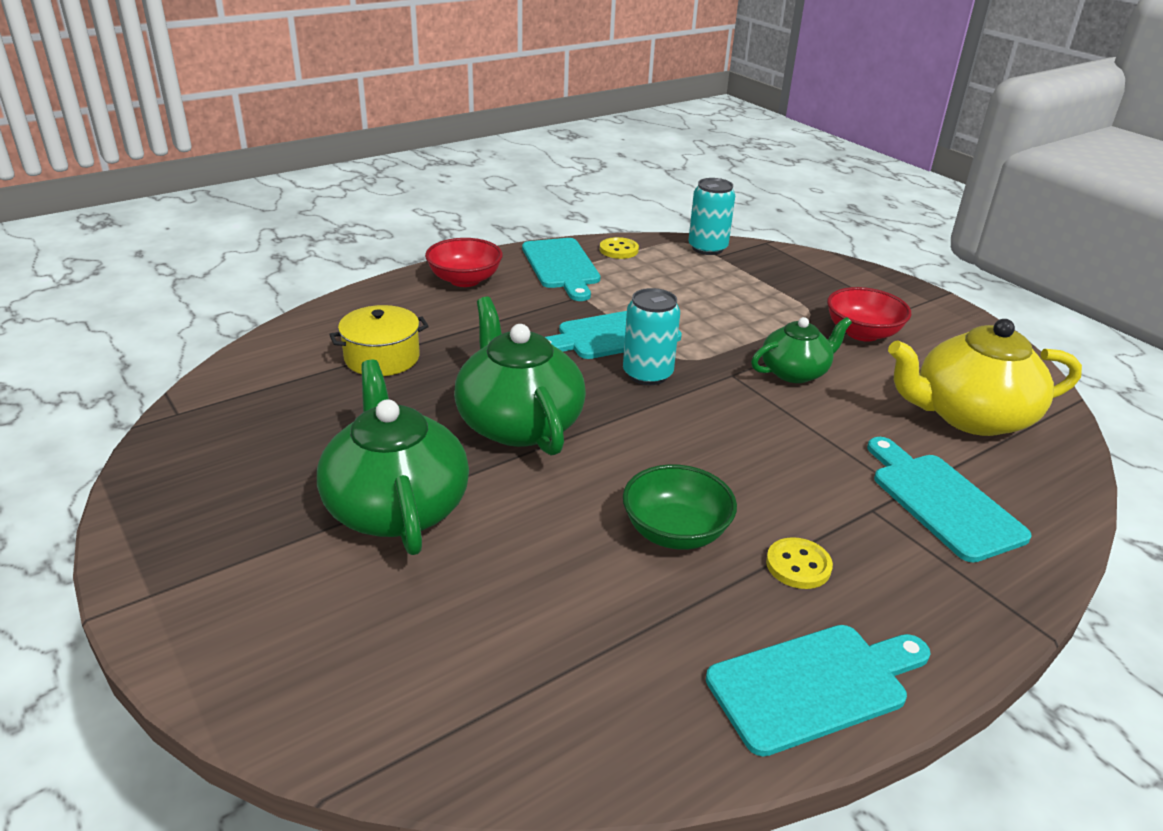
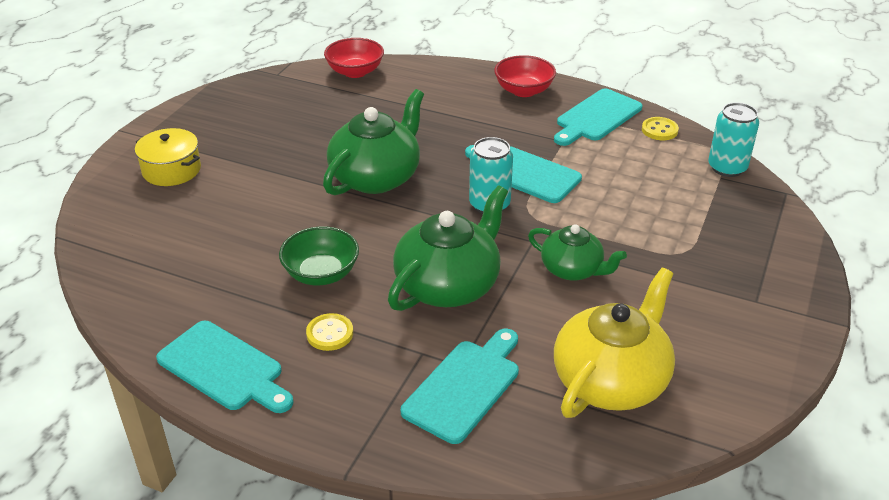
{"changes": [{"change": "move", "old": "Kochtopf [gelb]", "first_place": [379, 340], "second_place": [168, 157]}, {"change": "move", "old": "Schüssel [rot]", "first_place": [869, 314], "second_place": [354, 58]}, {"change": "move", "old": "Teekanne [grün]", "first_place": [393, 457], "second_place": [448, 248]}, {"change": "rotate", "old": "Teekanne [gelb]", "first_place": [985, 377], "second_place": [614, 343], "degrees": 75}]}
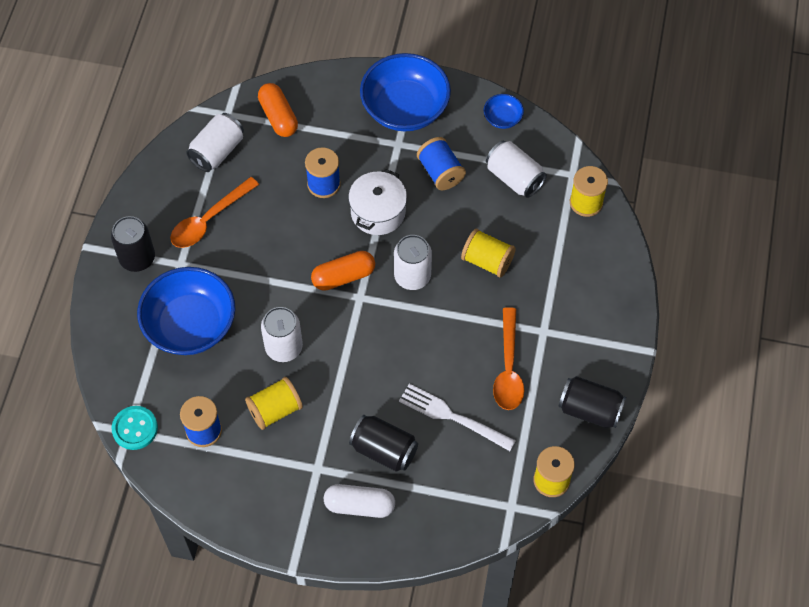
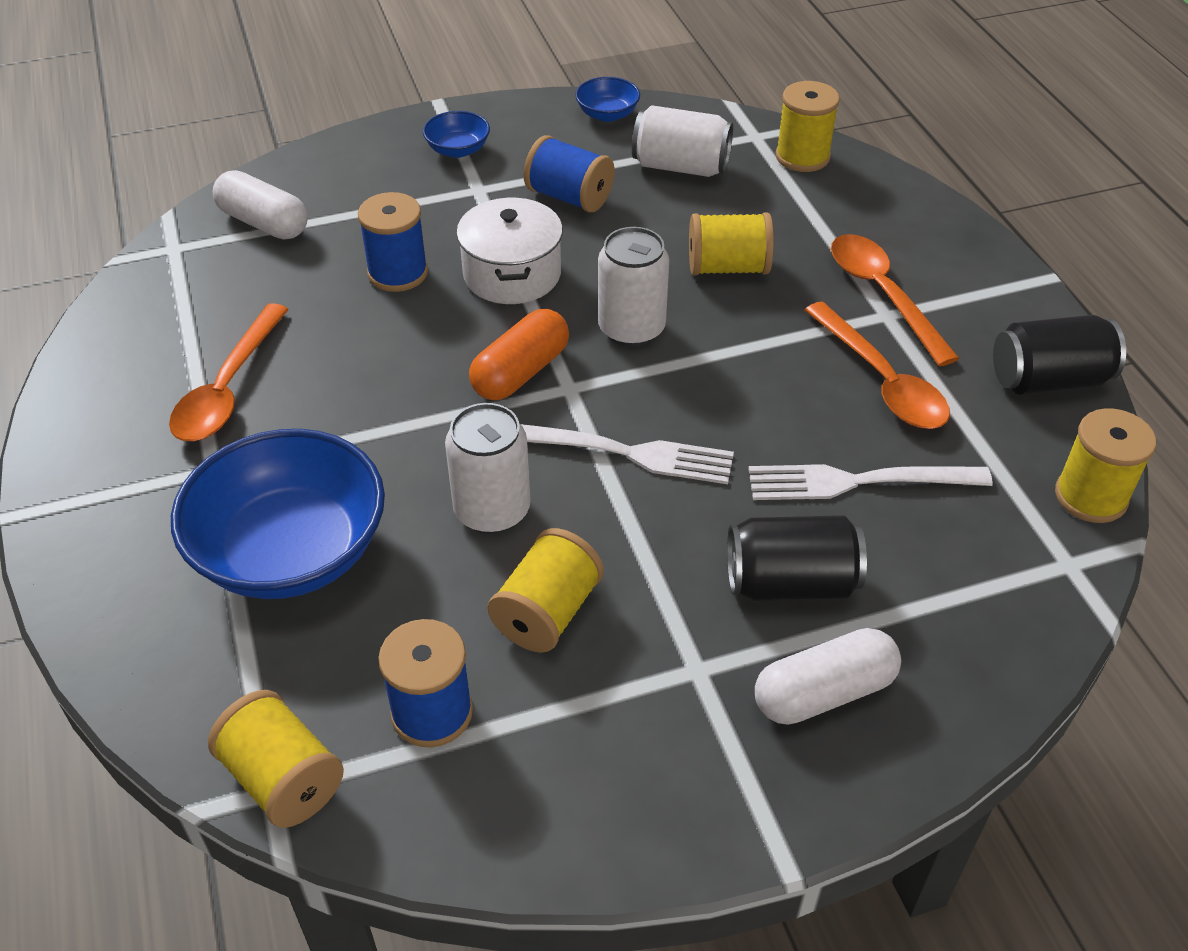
{"changes": [{"change": "replace", "old": "Knopf [türkis]", "new": "Garnrolle [gelb]", "first_place": [135, 428], "second_place": [276, 759]}, {"change": "recolor", "old": "Kapsel [orange]", "new": "Kapsel [weiß]", "first_place": [278, 110], "second_place": [260, 204]}, {"change": "resize", "old": "Schüssel [blau]", "first_place": [405, 92], "second_place": [456, 134], "factor": 0.45}, {"change": "insert", "new": "Gabel [weiß]", "second_place": [627, 454]}, {"change": "insert", "new": "Löffel [orange]", "second_place": [895, 300]}, {"change": "delete", "old": "Dose [schwarz]", "first_place": [133, 244]}, {"change": "delete", "old": "Dose [weiß]", "first_place": [215, 142]}]}
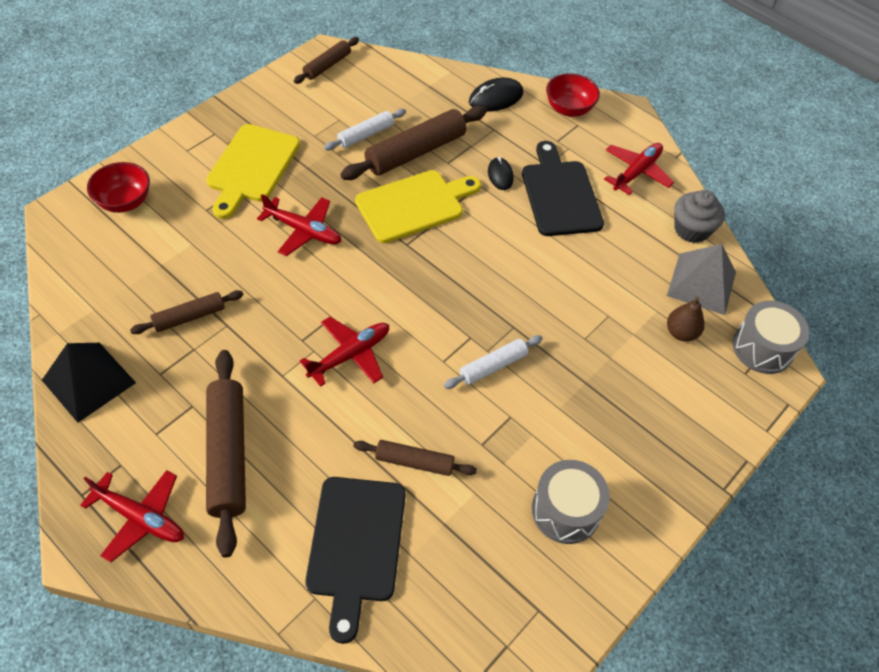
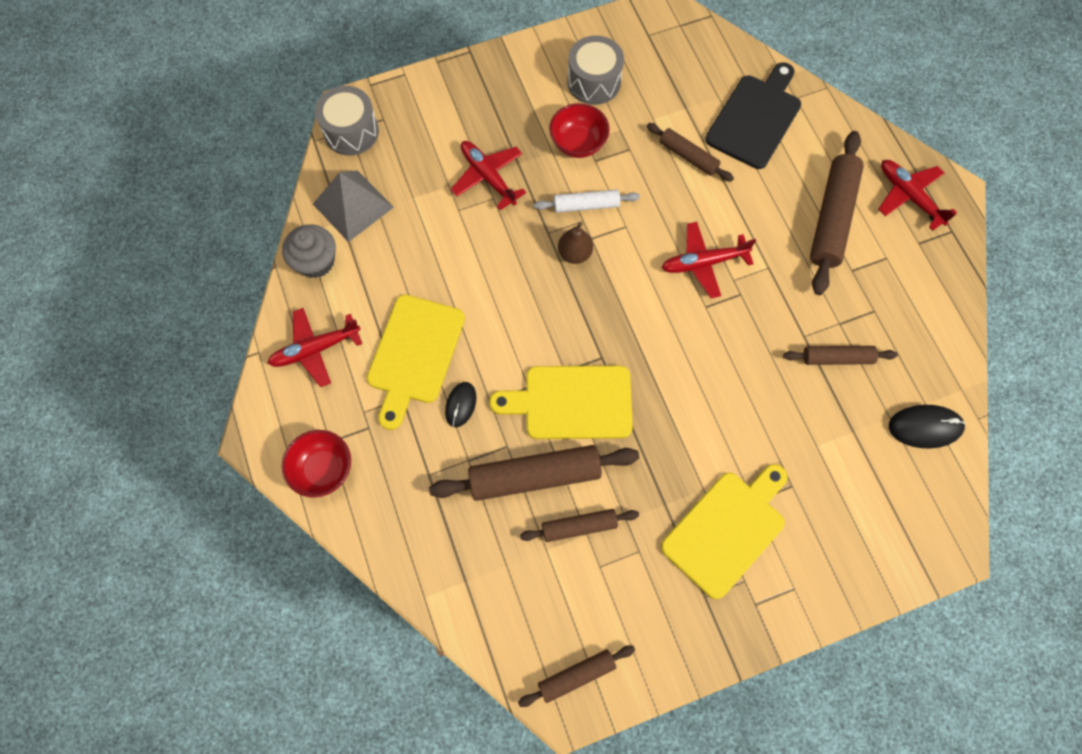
{"changes": [{"change": "recolor", "old": "Schneidebrett [schwarz]", "new": "Schneidebrett [gelb]", "first_place": [563, 188], "second_place": [416, 362]}, {"change": "move", "old": "Flugzeug [rot]", "first_place": [299, 225], "second_place": [488, 175]}, {"change": "recolor", "old": "Nudelholz [weiß]", "new": "Nudelholz [braun]", "first_place": [365, 129], "second_place": [579, 525]}, {"change": "move", "old": "Schüssel [rot]", "first_place": [118, 187], "second_place": [579, 130]}, {"change": "move", "old": "Birne [braun]", "first_place": [686, 319], "second_place": [575, 243]}, {"change": "move", "old": "Computermaus [schwarz]", "first_place": [496, 94], "second_place": [927, 427]}, {"change": "delete", "old": "Pyramide [schwarz]", "first_place": [89, 383]}]}
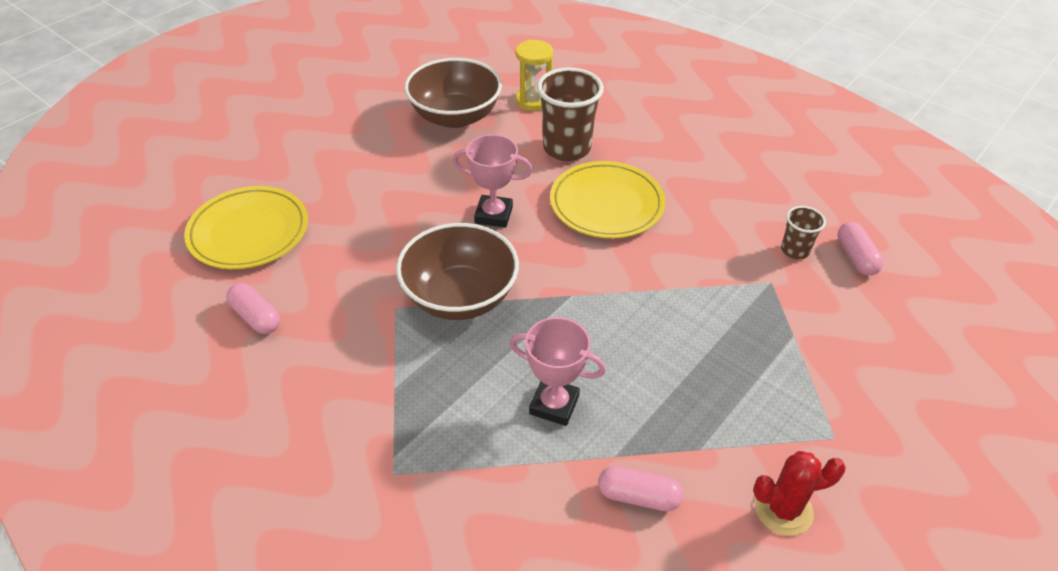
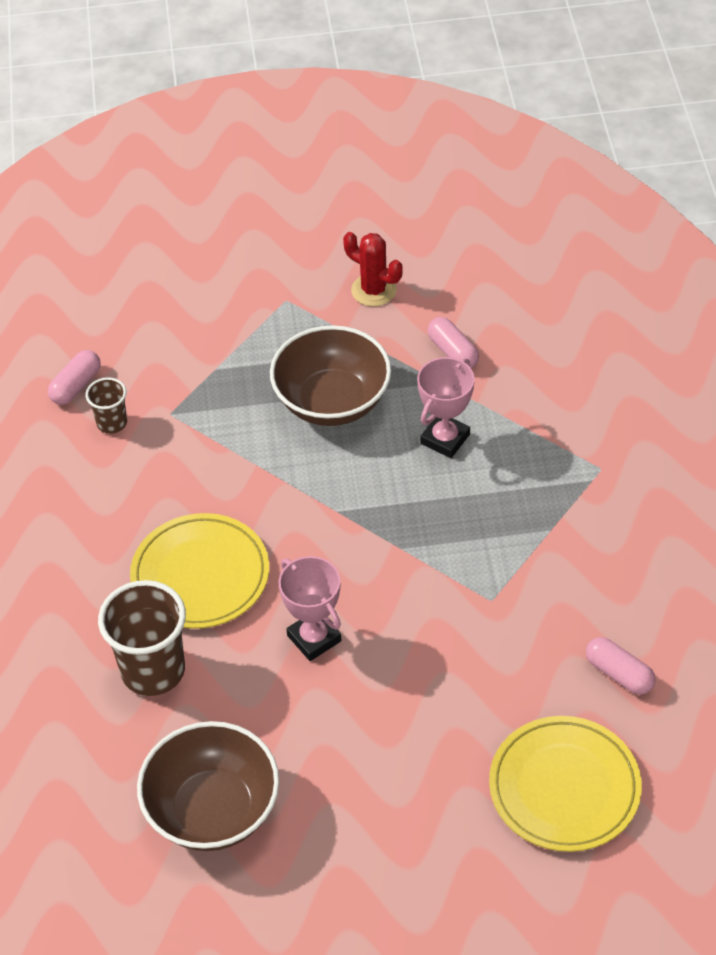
{"changes": [{"change": "move", "old": "Schüssel [braun]", "first_place": [457, 271], "second_place": [330, 375]}, {"change": "rotate", "old": "Pokal [rosa]", "first_place": [558, 371], "second_place": [446, 407], "degrees": 60}, {"change": "rotate", "old": "Kapsel [rosa]", "first_place": [253, 308], "second_place": [621, 666], "degrees": -45}, {"change": "delete", "old": "Sanduhr [gelb]", "first_place": [534, 75]}]}
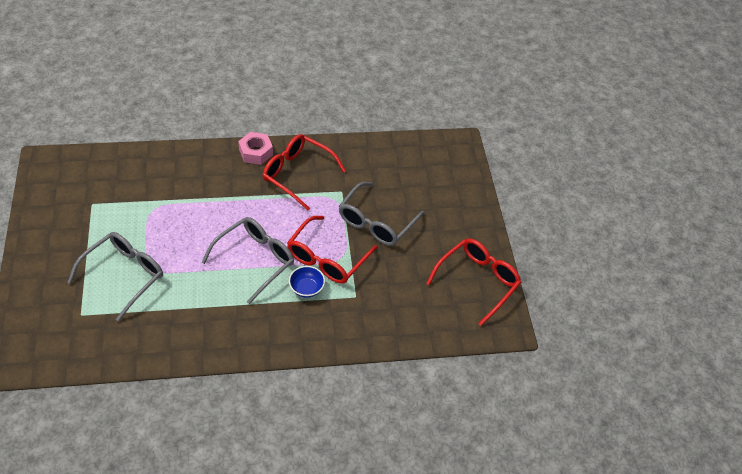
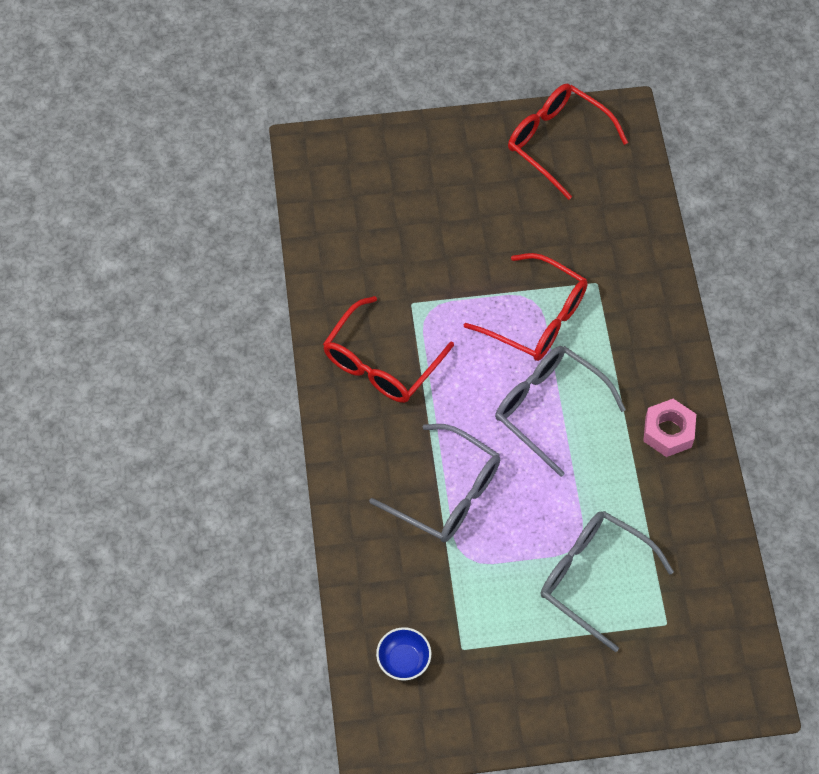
{"changes": [{"change": "move", "old": "Brille [grau]", "first_place": [381, 214], "second_place": [434, 483]}, {"change": "move", "old": "Schüssel [blau]", "first_place": [307, 282], "second_place": [403, 654]}, {"change": "move", "old": "Sechskantmutter [rosa]", "first_place": [255, 148], "second_place": [669, 428]}]}
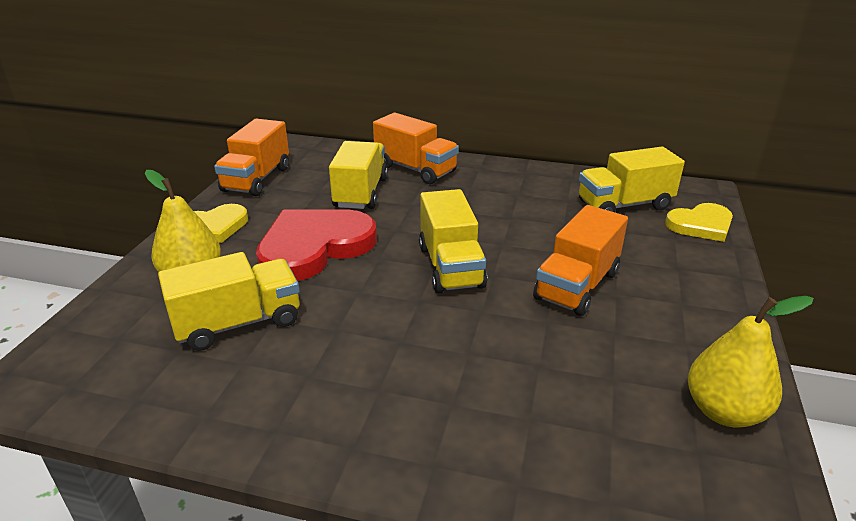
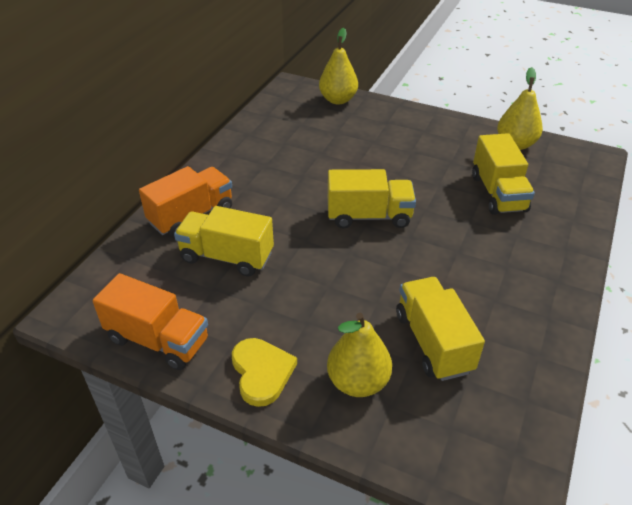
{"changes": [{"change": "replace", "old": "Herz [gelb]", "new": "Birne [gelb]", "first_place": [699, 222], "second_place": [338, 66]}, {"change": "move", "old": "Lastwagen [gelb]", "first_place": [632, 179], "second_place": [503, 174]}, {"change": "delete", "old": "Herz [rot]", "first_place": [316, 245]}, {"change": "delete", "old": "Lastwagen [orange]", "first_place": [580, 260]}]}
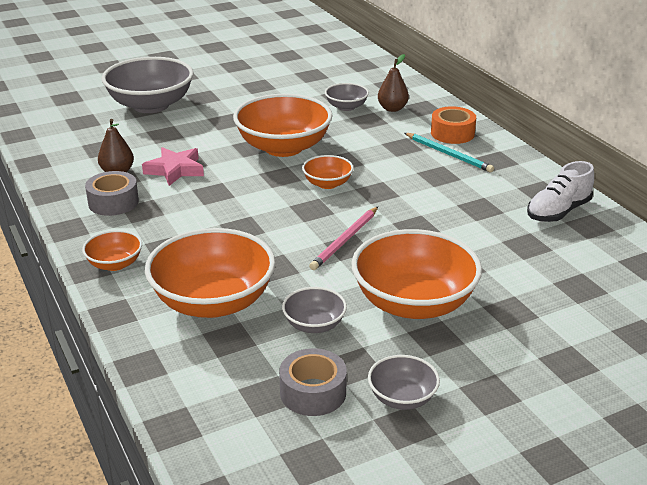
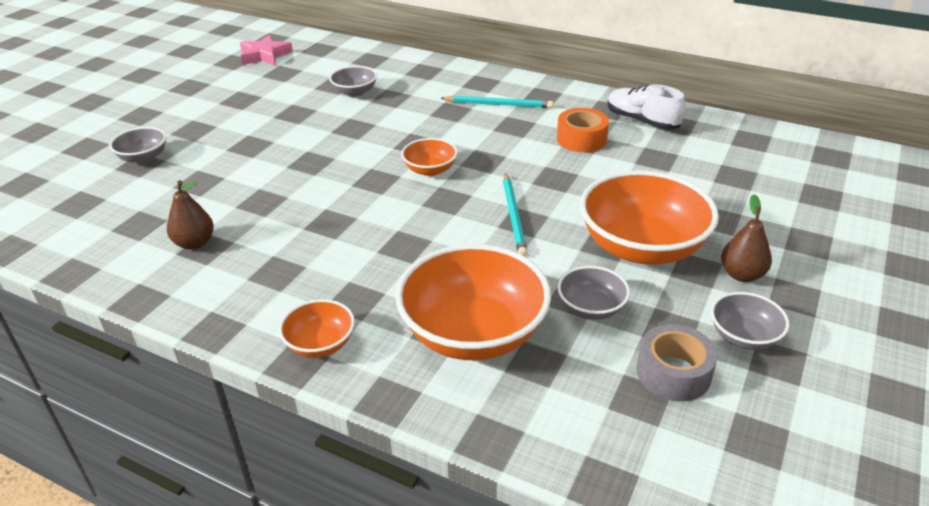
{"changes": [{"change": "resize", "old": "Schüssel [grau]", "first_place": [147, 85], "second_place": [137, 145], "factor": 0.49}, {"change": "move", "old": "Stern [rosa]", "first_place": [173, 166], "second_place": [266, 50]}, {"change": "recolor", "old": "Bleistift [rosa]", "new": "Bleistift [türkis]", "first_place": [343, 238], "second_place": [515, 215]}, {"change": "move", "old": "Klebeband [orange]", "first_place": [453, 125], "second_place": [583, 130]}, {"change": "rotate", "old": "Schuh [weiß]", "first_place": [560, 191], "second_place": [646, 107], "degrees": 120}, {"change": "move", "old": "Birne [braun]", "first_place": [393, 83], "second_place": [746, 238]}, {"change": "delete", "old": "Klebeband [grau]", "first_place": [112, 193]}, {"change": "delete", "old": "Schüssel [orange]", "first_place": [283, 125]}]}
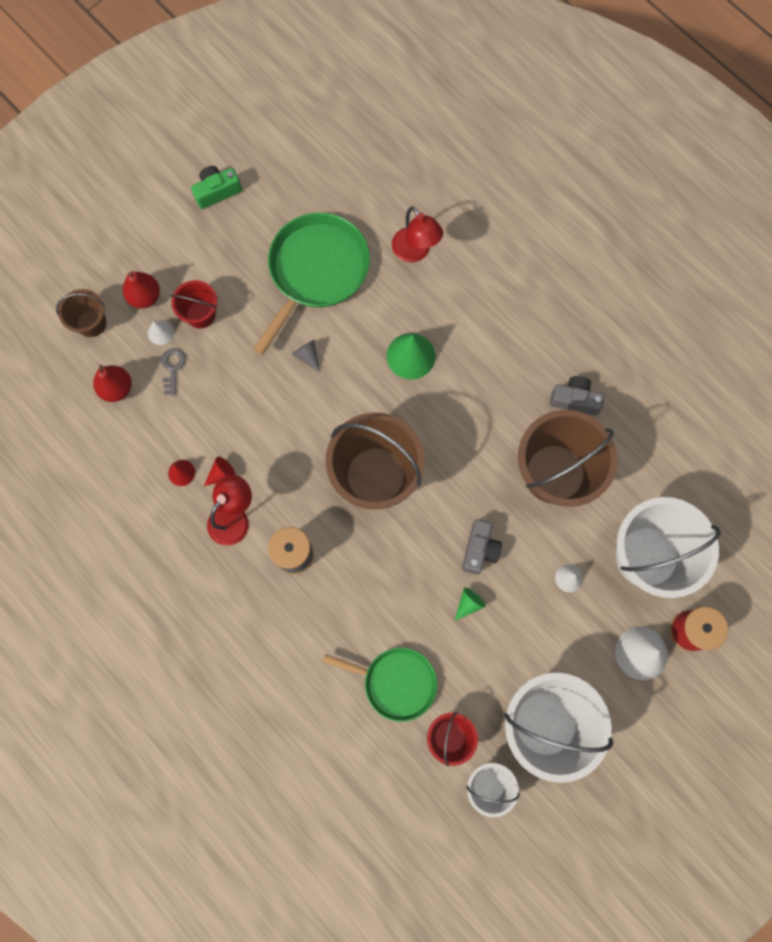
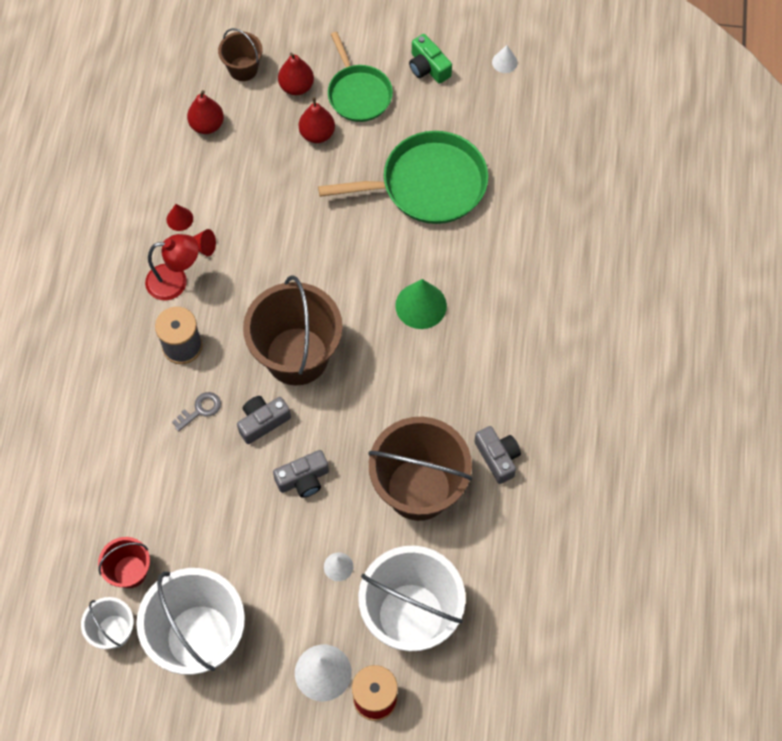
{"changes": [{"change": "move", "old": "Schlüssel [grau]", "first_place": [173, 371], "second_place": [196, 411]}, {"change": "insert", "new": "Kamera [grau]", "second_place": [264, 420]}, {"change": "replace", "old": "Eimer [rot]", "new": "Birne [rot]", "first_place": [194, 304], "second_place": [317, 120]}, {"change": "move", "old": "Pfanne [grün]", "first_place": [380, 685], "second_place": [360, 77]}, {"change": "rotate", "old": "Kamera [grün]", "first_place": [216, 187], "second_place": [430, 59], "degrees": -150}, {"change": "move", "old": "Kegel [weiß]", "first_place": [161, 333], "second_place": [505, 59]}, {"change": "delete", "old": "Kegel [grau]", "first_place": [306, 356]}, {"change": "delete", "old": "Lampe [rot]", "first_place": [417, 234]}, {"change": "delete", "old": "Kegel [grün]", "first_place": [470, 604]}]}
